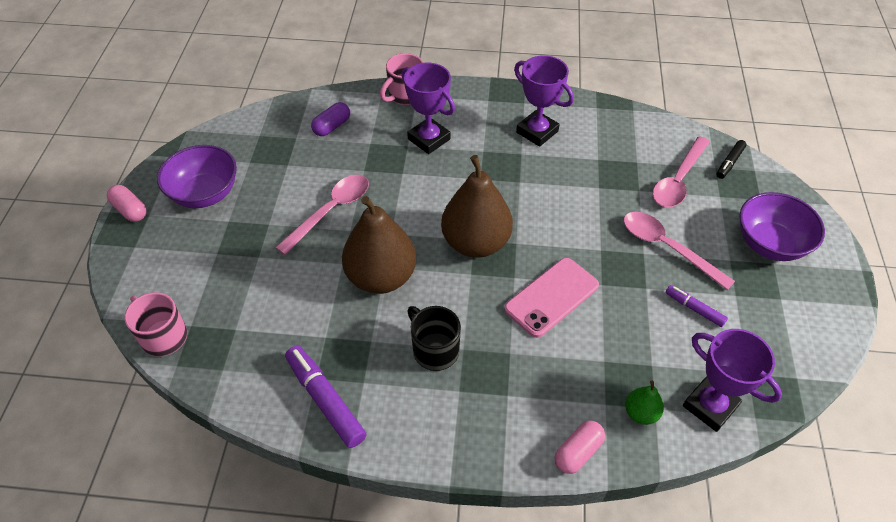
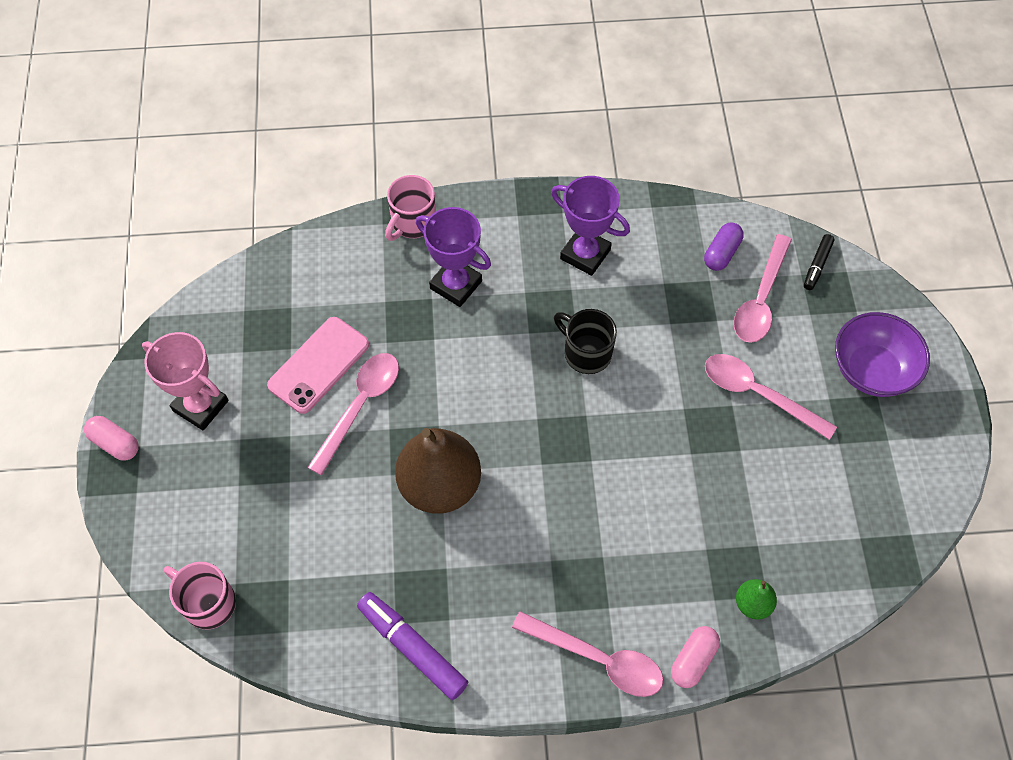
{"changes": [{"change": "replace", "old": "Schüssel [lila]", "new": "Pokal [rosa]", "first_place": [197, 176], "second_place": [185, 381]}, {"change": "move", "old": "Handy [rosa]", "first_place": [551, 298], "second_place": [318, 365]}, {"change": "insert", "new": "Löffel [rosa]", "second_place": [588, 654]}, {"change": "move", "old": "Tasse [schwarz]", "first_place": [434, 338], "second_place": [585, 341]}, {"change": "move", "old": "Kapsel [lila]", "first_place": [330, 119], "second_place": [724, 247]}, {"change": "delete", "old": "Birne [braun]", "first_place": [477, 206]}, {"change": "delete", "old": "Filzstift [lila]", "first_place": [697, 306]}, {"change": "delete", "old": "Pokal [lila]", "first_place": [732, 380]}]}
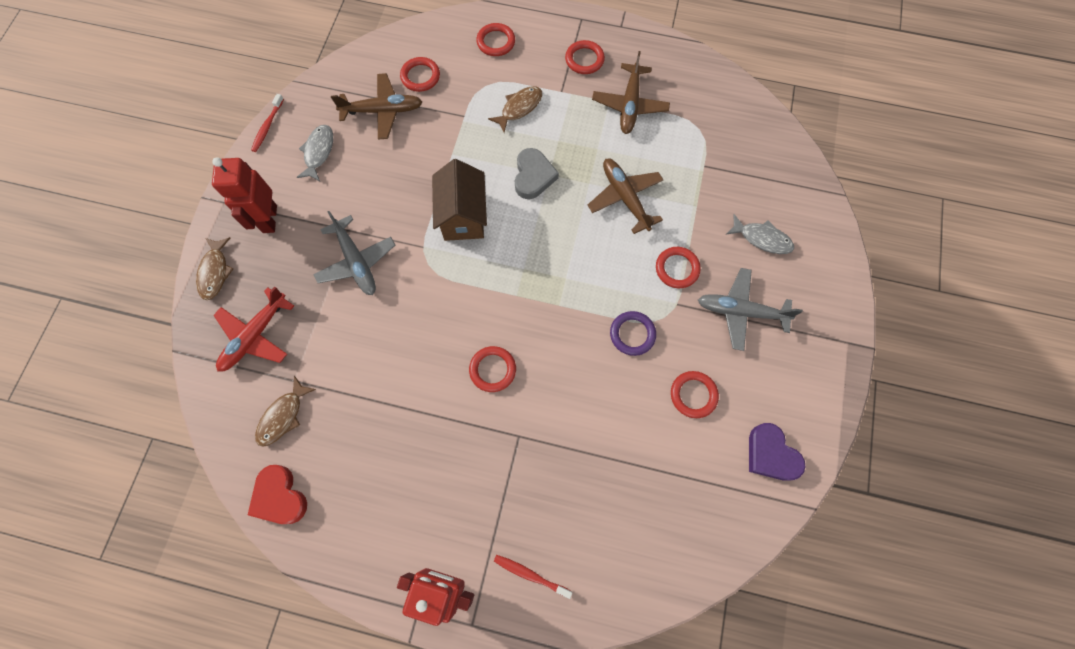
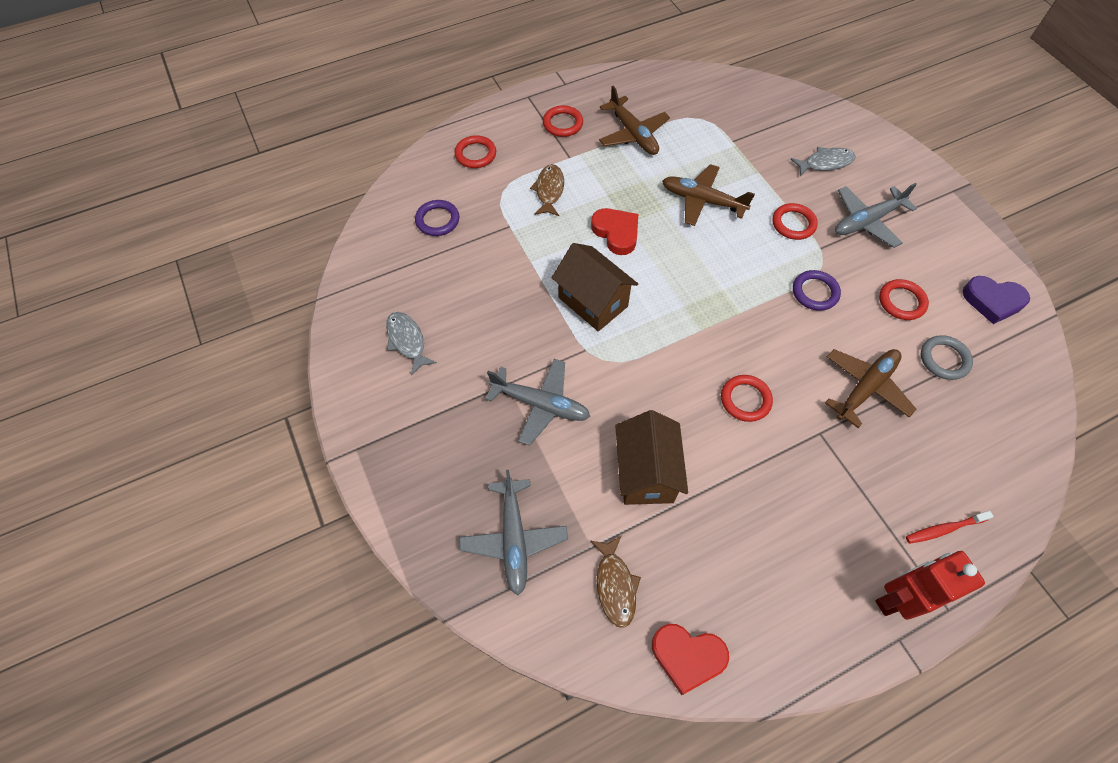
{"changes": [{"change": "recolor", "old": "Ring [rot]", "new": "Ring [lila]", "first_place": [420, 74], "second_place": [437, 218]}, {"change": "recolor", "old": "Flugzeug [rot]", "new": "Flugzeug [grau]", "first_place": [253, 329], "second_place": [513, 532]}, {"change": "recolor", "old": "Herz [grau]", "new": "Herz [rot]", "first_place": [537, 173], "second_place": [614, 231]}, {"change": "insert", "new": "Haus [braun]", "second_place": [651, 457]}, {"change": "move", "old": "Flugzeug [braun]", "first_place": [376, 106], "second_place": [870, 388]}, {"change": "insert", "new": "Ring [grau]", "second_place": [947, 357]}, {"change": "delete", "old": "Fisch [braun]", "first_place": [215, 268]}, {"change": "delete", "old": "Roboter [rot]", "first_place": [244, 195]}, {"change": "delete", "old": "Zahnbürste [rot]", "first_place": [267, 123]}]}
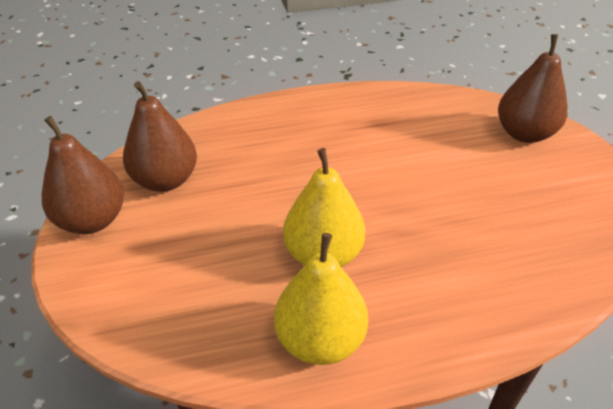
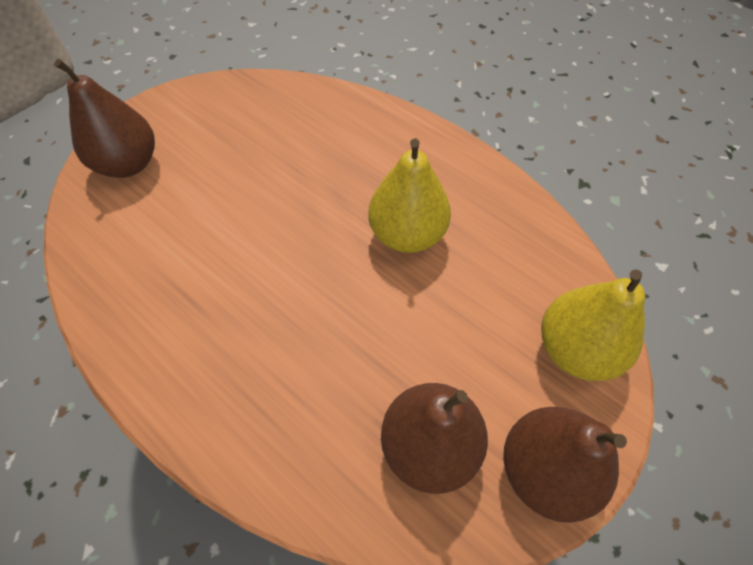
{"changes": [{"change": "move", "old": "Birne [gelb]", "first_place": [321, 299], "second_place": [593, 325]}]}
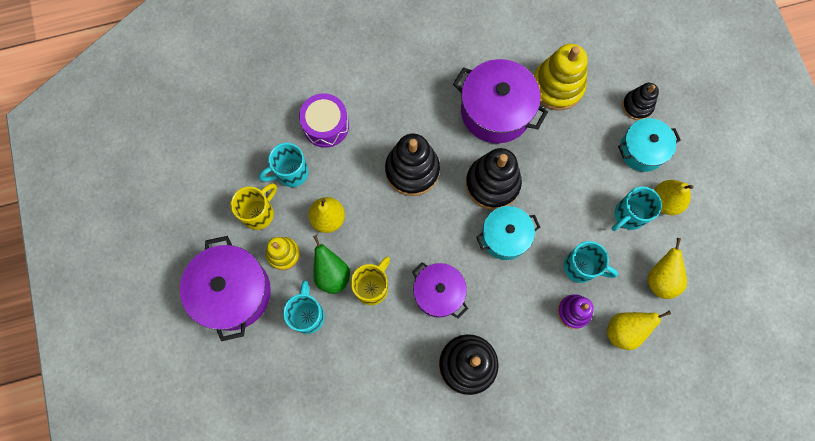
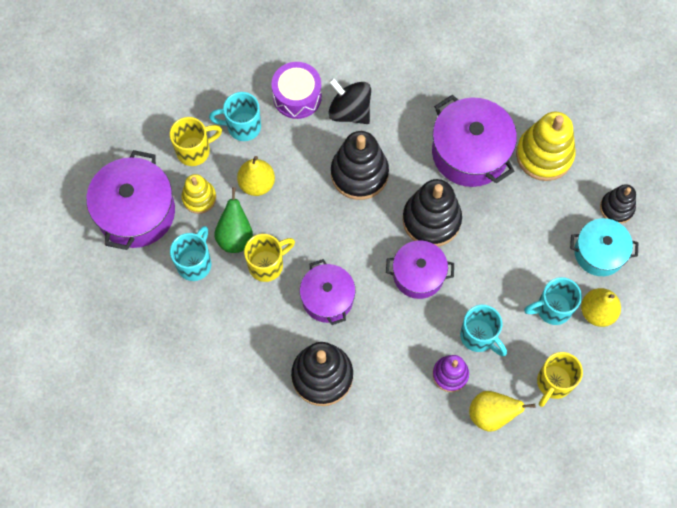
{"changes": [{"change": "insert", "new": "Kreisel [schwarz]", "second_place": [349, 101]}, {"change": "recolor", "old": "Kochtopf [türkis]", "new": "Kochtopf [lila]", "first_place": [508, 233], "second_place": [420, 269]}, {"change": "replace", "old": "Birne [gelb]", "new": "Tasse [gelb]", "first_place": [667, 268], "second_place": [560, 379]}]}
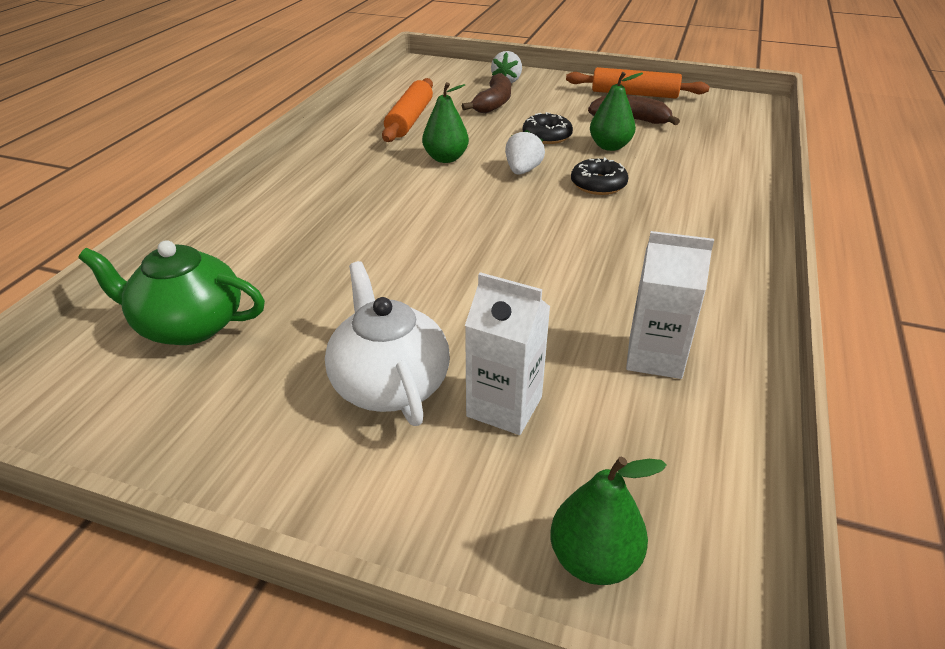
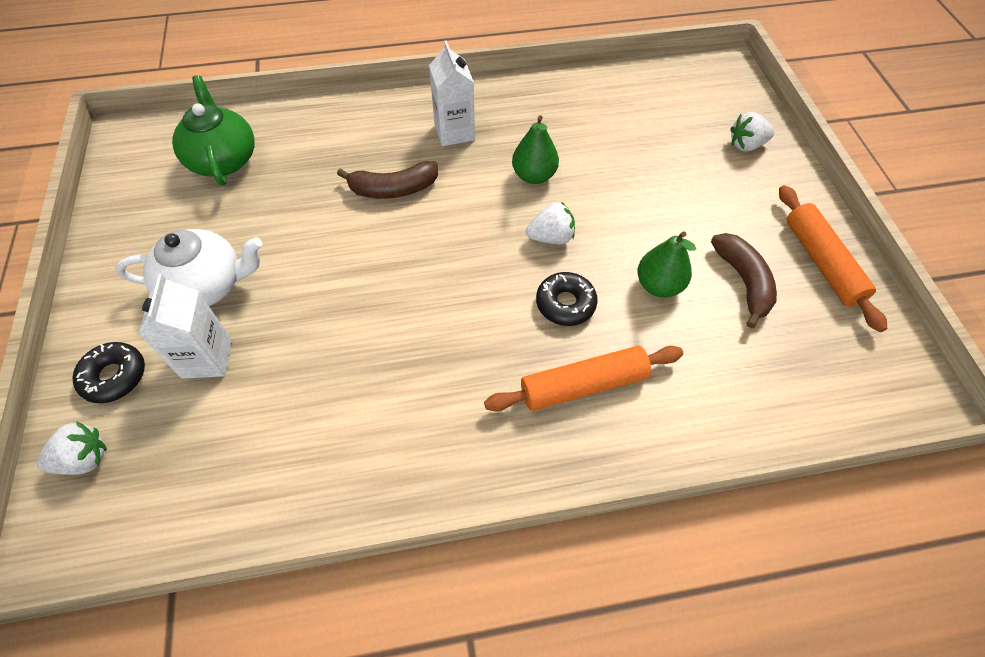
{"changes": [{"change": "replace", "old": "Birne [grün]", "new": "Erdbeere [weiß]", "first_place": [608, 520], "second_place": [72, 448]}, {"change": "move", "old": "Donut [schwarz]", "first_place": [548, 128], "second_place": [109, 372]}, {"change": "rotate", "old": "Teekanne [weiß]", "first_place": [387, 343], "second_place": [188, 267], "degrees": 45}, {"change": "move", "old": "Banane [braun]", "first_place": [486, 93], "second_place": [387, 180]}, {"change": "move", "old": "Getränkekarton [weiß]", "first_place": [670, 305], "second_place": [452, 93]}, {"change": "move", "old": "Nudelholz [orange]", "first_place": [407, 110], "second_place": [583, 379]}]}
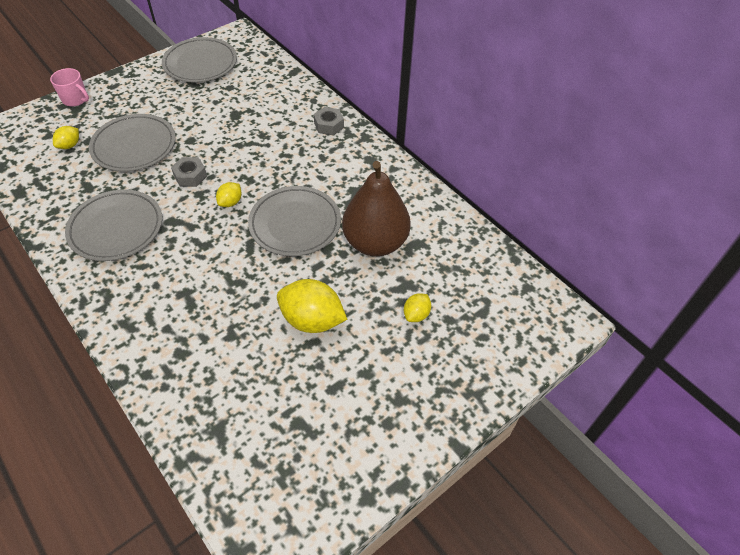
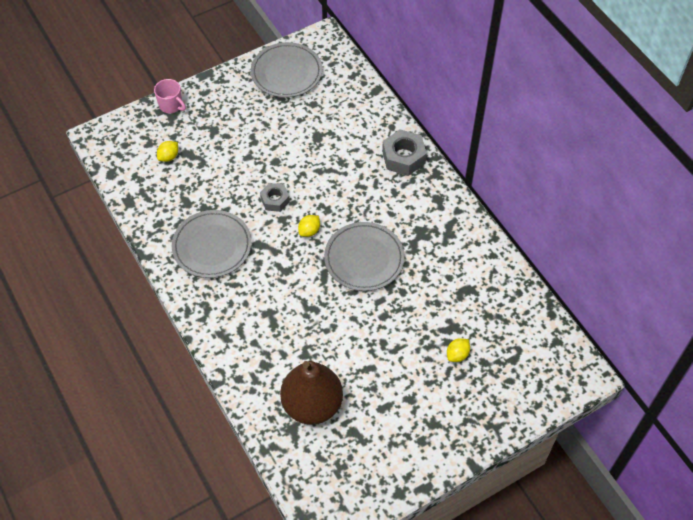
{"changes": [{"change": "move", "old": "Birne [braun]", "first_place": [376, 208], "second_place": [311, 393]}, {"change": "resize", "old": "Sechskantmutter [grau]", "first_place": [329, 121], "second_place": [404, 152], "factor": 1.58}, {"change": "delete", "old": "Teller [grau]", "first_place": [132, 143]}, {"change": "delete", "old": "Zitrone [gelb]", "first_place": [312, 306]}]}
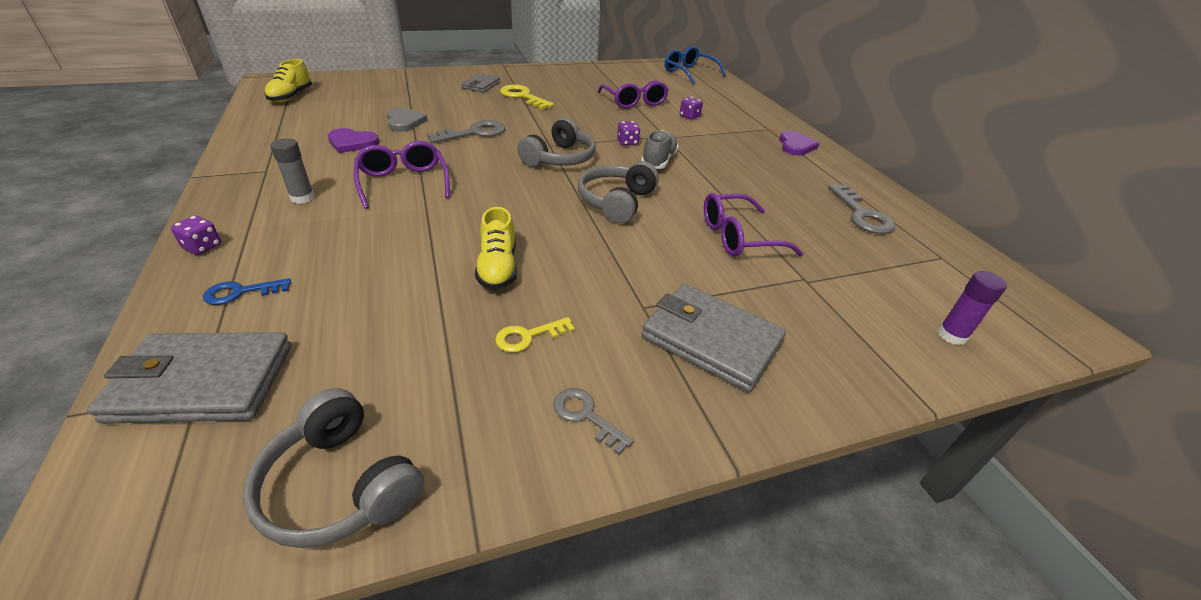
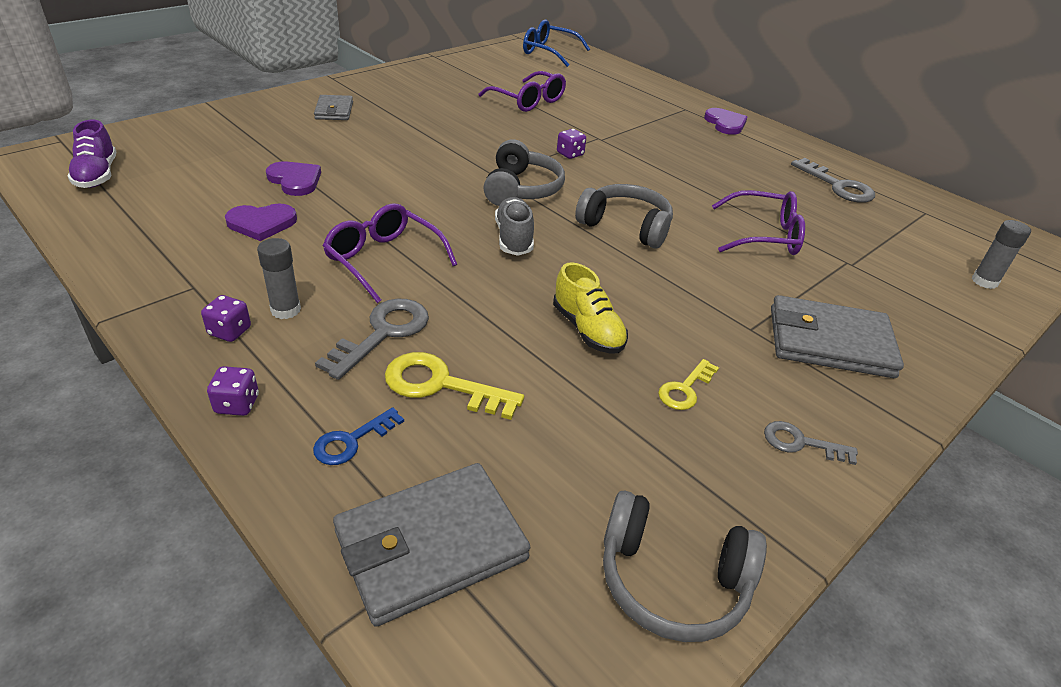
{"changes": [{"change": "recolor", "old": "Schuh [gelb]", "new": "Schuh [lila]", "first_place": [288, 80], "second_place": [92, 153]}, {"change": "move", "old": "Spielwürfel [lila]", "first_place": [691, 108], "second_place": [226, 318]}, {"change": "recolor", "old": "Herz [grau]", "new": "Herz [lila]", "first_place": [407, 119], "second_place": [293, 178]}, {"change": "move", "old": "Schlüssel [grau]", "first_place": [466, 131], "second_place": [372, 339]}, {"change": "move", "old": "Schlüssel [gelb]", "first_place": [527, 97], "second_place": [454, 386]}, {"change": "move", "old": "Schuh [grau]", "first_place": [660, 149], "second_place": [514, 226]}, {"change": "rotate", "old": "Kopfhörer [grau]", "first_place": [618, 192], "second_place": [624, 216], "degrees": 120}, {"change": "rotate", "old": "Brille [lila]", "first_place": [753, 224], "second_place": [758, 222], "degrees": -135}, {"change": "recolor", "old": "Klebestift [lila]", "new": "Klebestift [grau]", "first_place": [972, 308], "second_place": [1001, 254]}]}
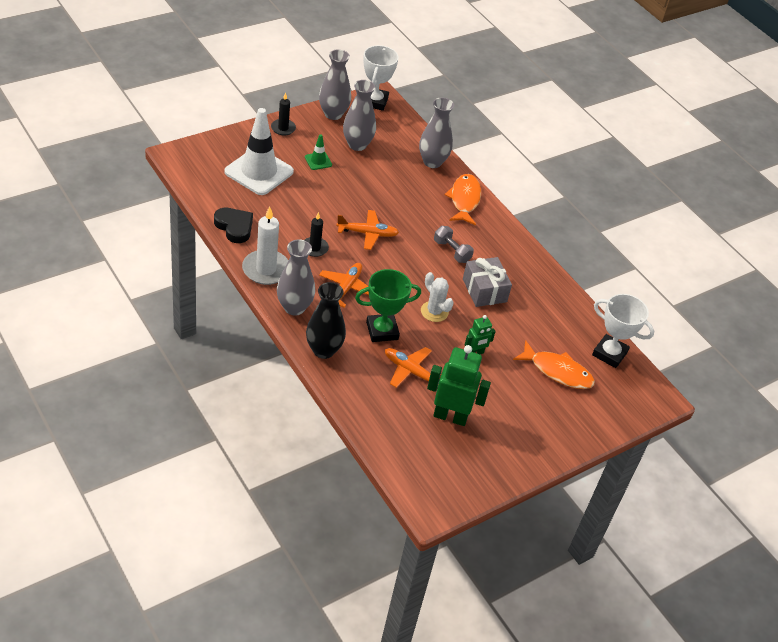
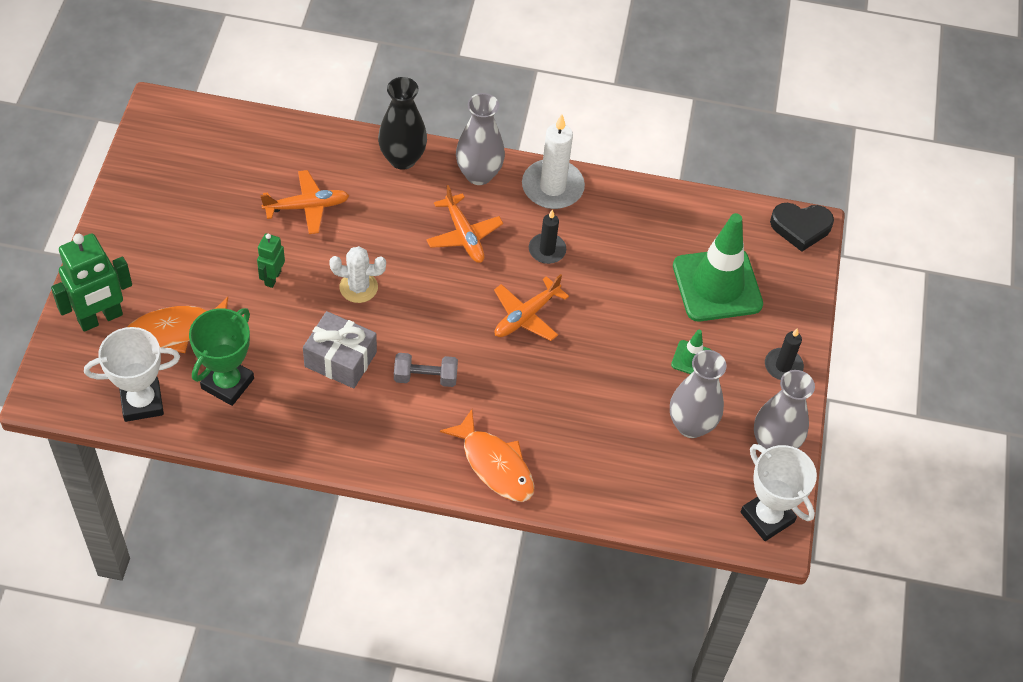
{"changes": [{"change": "move", "old": "Roboter [grün]", "first_place": [459, 385], "second_place": [91, 282]}, {"change": "move", "old": "Pokal [grün]", "first_place": [388, 305], "second_place": [221, 357]}, {"change": "recolor", "old": "Leitkegel [weiß]", "new": "Leitkegel [grün]", "first_place": [259, 151], "second_place": [718, 267]}, {"change": "move", "old": "Herz [schwarz]", "first_place": [233, 225], "second_place": [802, 227]}, {"change": "delete", "old": "Vase [grau]", "first_place": [436, 132]}]}
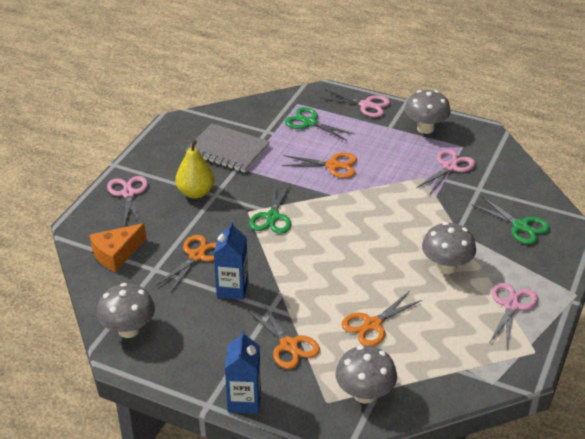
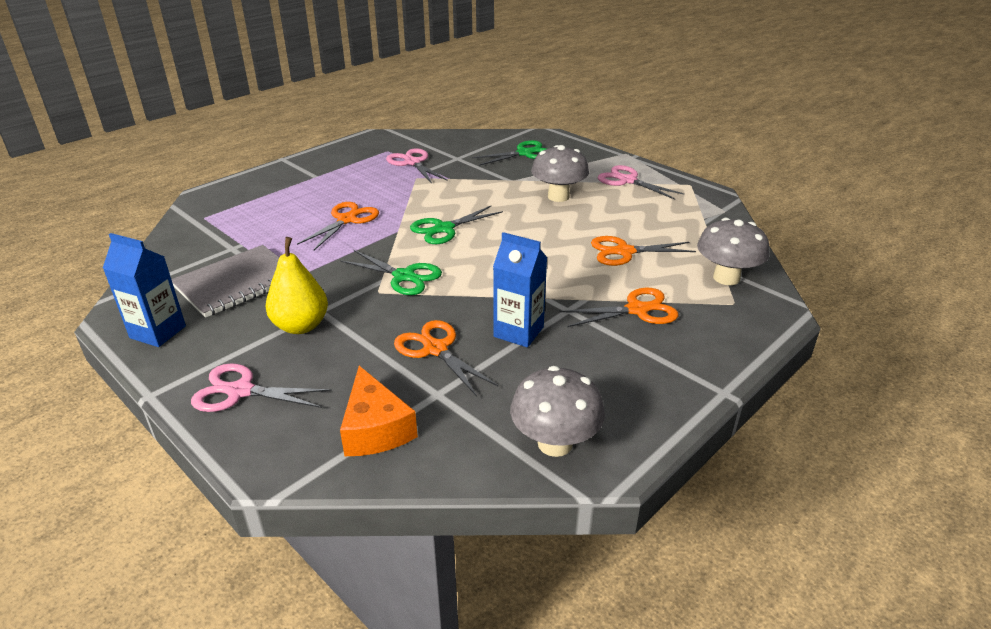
{"changes": [{"change": "move", "old": "Getränkekarton [blau]", "first_place": [243, 372], "second_place": [144, 290]}, {"change": "move", "old": "Schere [grün]", "first_place": [319, 124], "second_place": [456, 224]}, {"change": "rotate", "old": "Schere [orange]", "first_place": [381, 319], "second_place": [643, 251], "degrees": 105}, {"change": "delete", "old": "Schere [rosa]", "first_place": [355, 103]}, {"change": "delete", "old": "Pilz [grau]", "first_place": [428, 112]}]}
